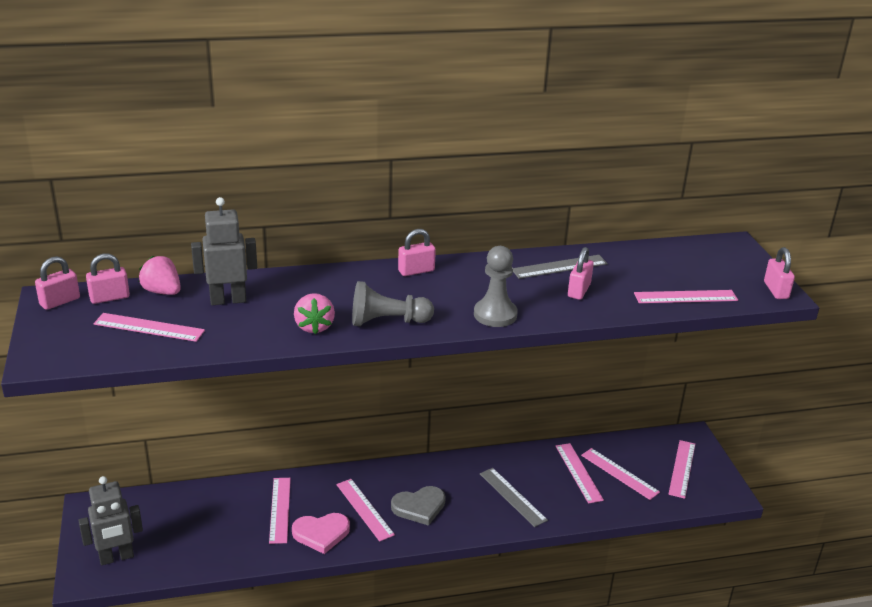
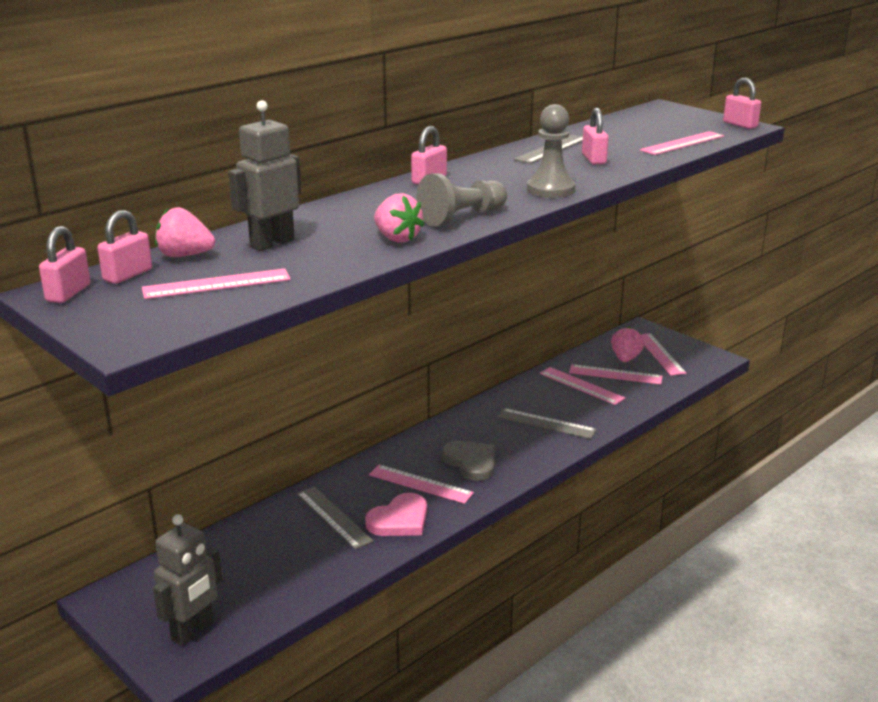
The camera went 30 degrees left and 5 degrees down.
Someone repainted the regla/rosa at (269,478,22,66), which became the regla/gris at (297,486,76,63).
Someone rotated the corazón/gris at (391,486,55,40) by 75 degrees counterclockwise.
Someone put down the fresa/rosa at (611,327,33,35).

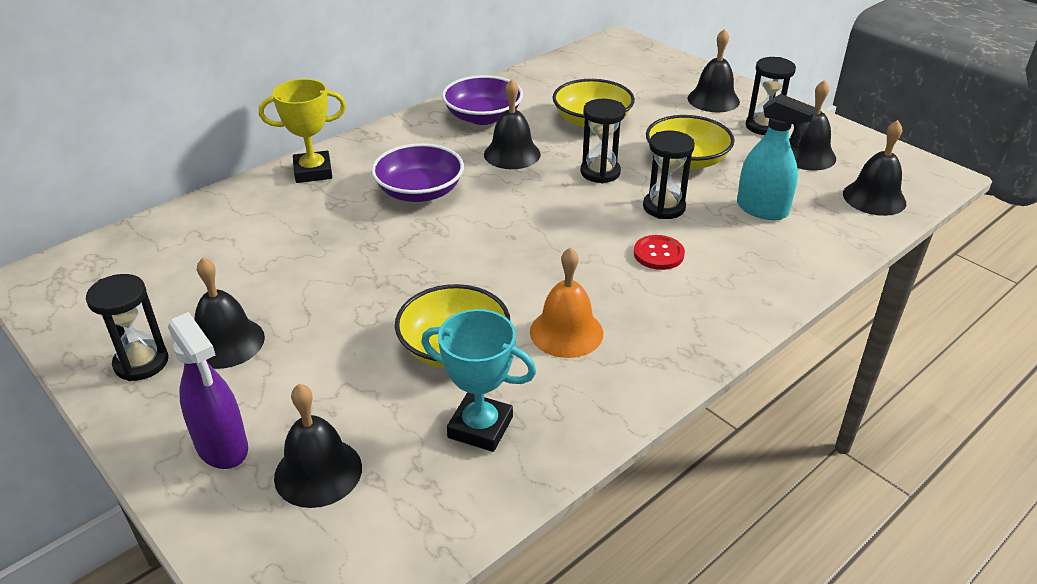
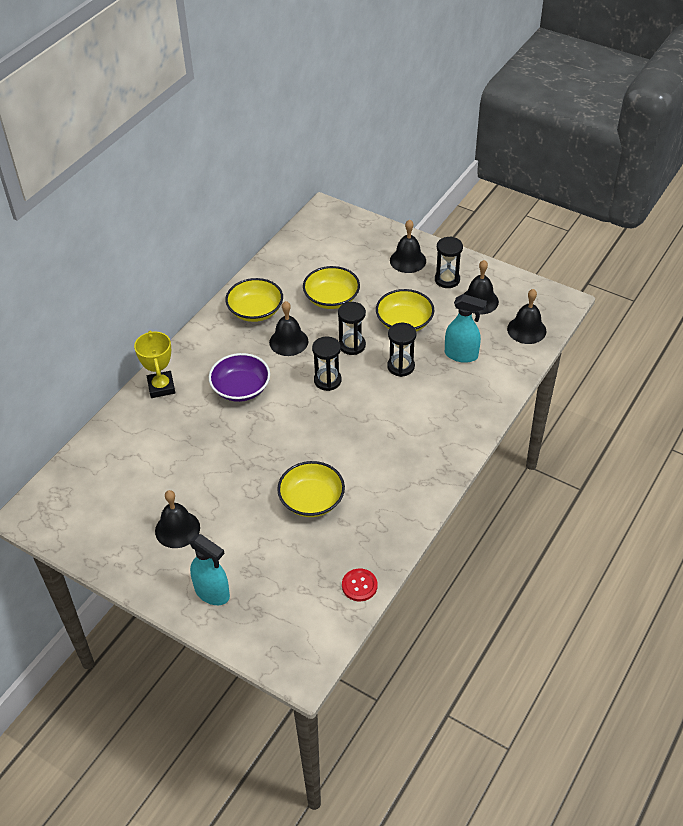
The camera went 15 degrees left and 10 degrees up.
Someone repainted the cuenco/morado at (442,75,81,50), which became the cuenco/amarillo at (225,278,58,44).
Someone rotated the trofeo/amarillo at (259,79,87,104) by 75 degrees counterclockwise.
Someone carried the botón/rojo from (634,235,51,35) to (342,569,36,32).
Someone took away the campana/naranja at (530,247,73,111).
Someone carried the reloj de arena/negro from (86,274,82,107) to (312,337,30,54).
Someone took away the trofeo/turquesa at (422,309,114,143).
Someone repainted the pulverizador/morado at (168,312,80,157), which became the pulverizador/turquesa at (189,534,41,71).
Someone took away the campana/negro at (274,384,88,124).

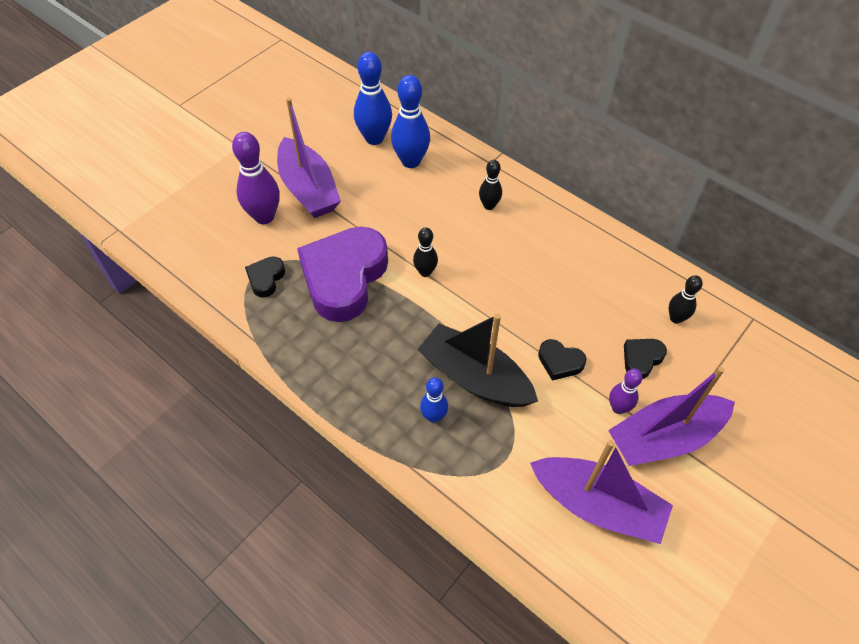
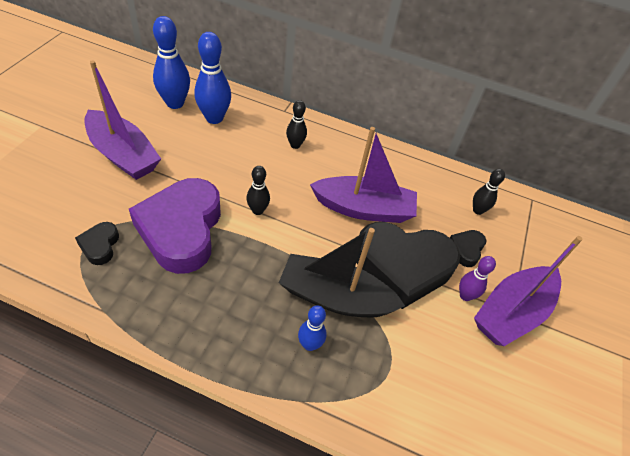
The camera went 25 degrees left and 5 degrees down.
Someone took away the bolo/morado at (232,132,48,92).
Someone scaled the corazón/negro at (538,339,48,42) by 2.32.
Someone carried the barco/morado from (530,440,143,104) to (310,127,107,96).

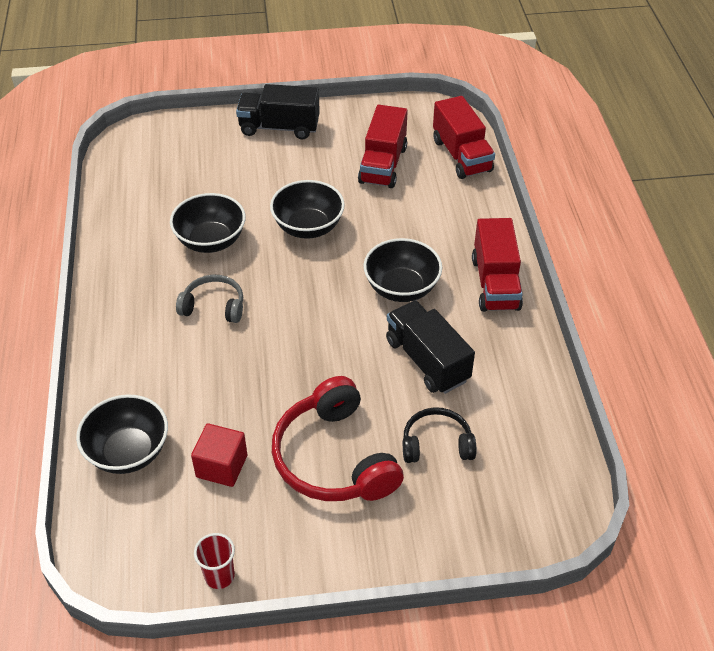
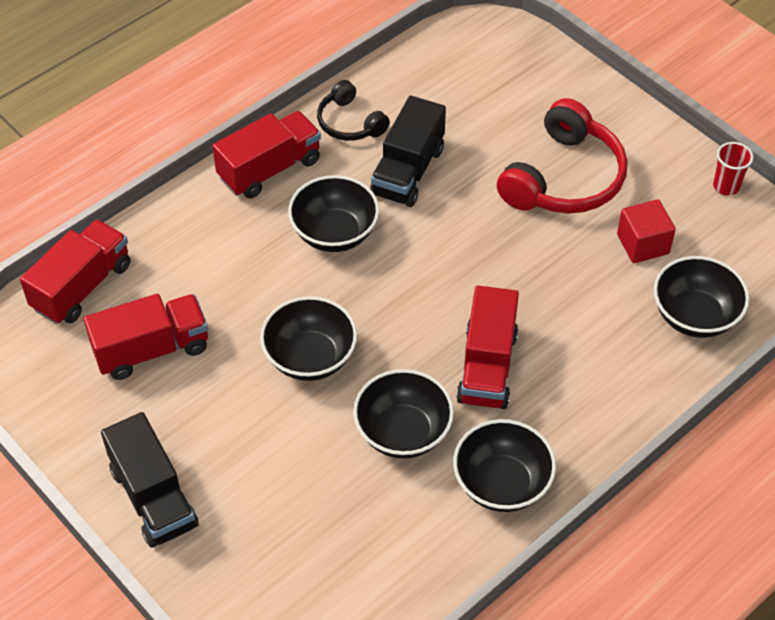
The camera went 125 degrees left and 5 degrees up.
Someone swapped the auriculares/gris at (176,275,67,48) for the camión/rojo at (456,286,63,123).
Someone carried the auriculares/negro from (403,407,73,56) to (317,80,73,61).
Someone put down the cuenco/negro at (453,419,103,93).

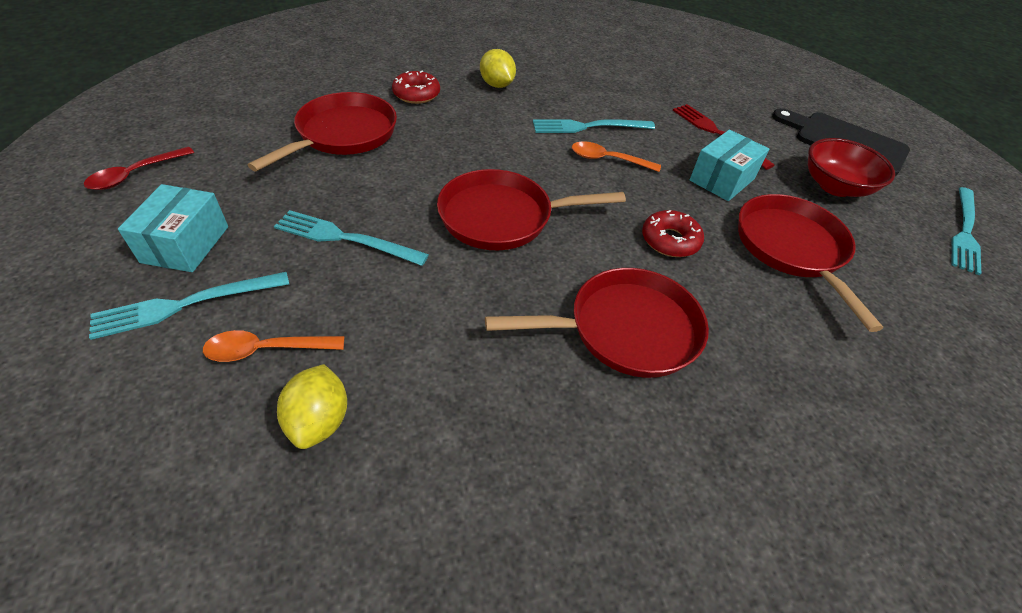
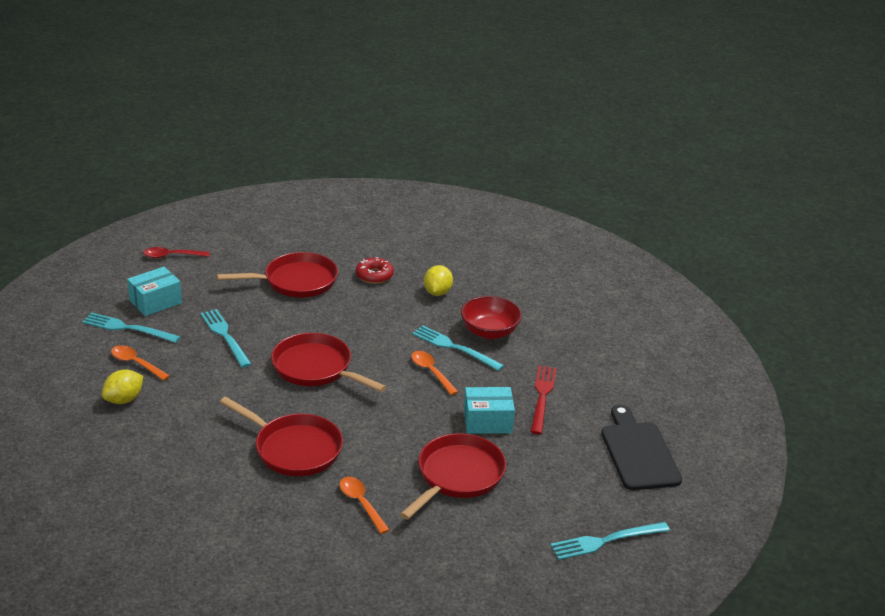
The camera went 45 degrees right and 15 degrees down.
Someone carried the cuenco/rojo from (808,138,87,59) to (461,296,61,43).
Someone took away the rosquilla/rojo at (642,210,62,47).
Someone put down the cuchara/naranja at (339,477,51,57).

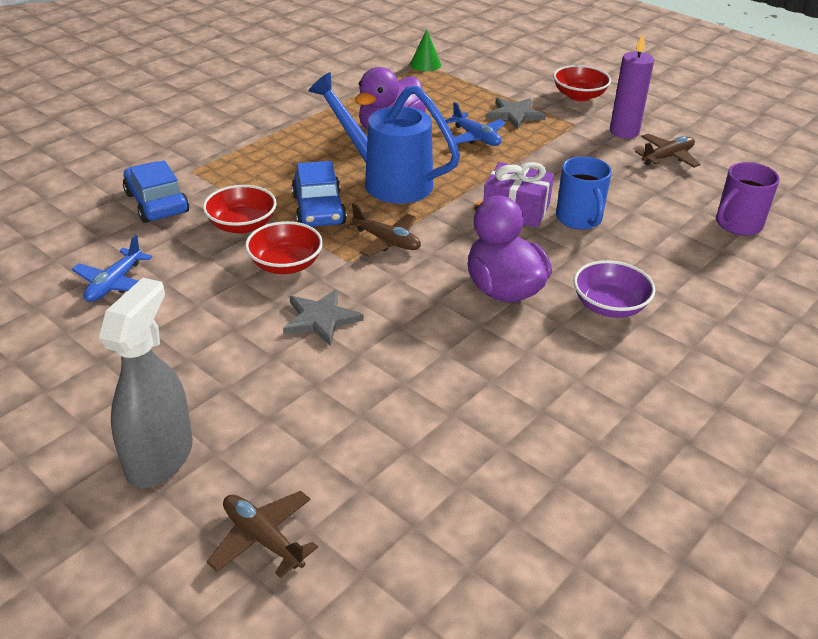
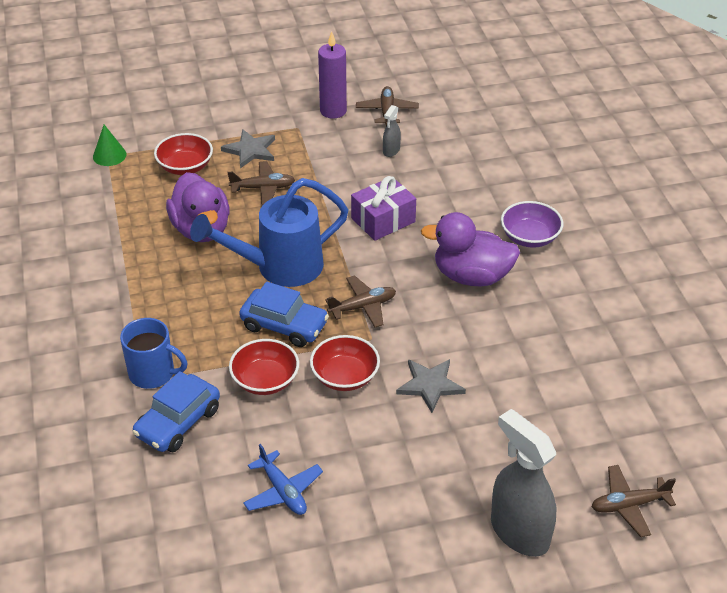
The camera went 55 degrees left and 5 degrees up.
Someone carried the cuenco/rojo from (553,65,58,36) to (154,133,59,42).
Someone repainted the avión/azul at (445,102,61,44), which became the avión/marrón at (227,161,68,44).
Someone carried the taza/azul from (556,156,56,74) to (120,318,67,71).
Someone rotated the coche/azul at (123,161,66,62) by 60 degrees counterclockwise.
Someone took away the taza/morado at (716,162,64,74).
Someone put down the pulverizador/gris at (383,105,18,52).

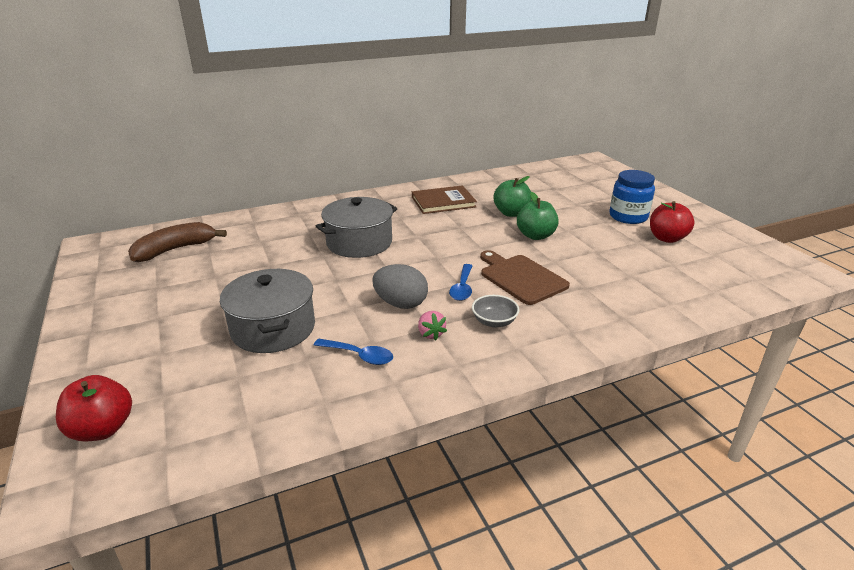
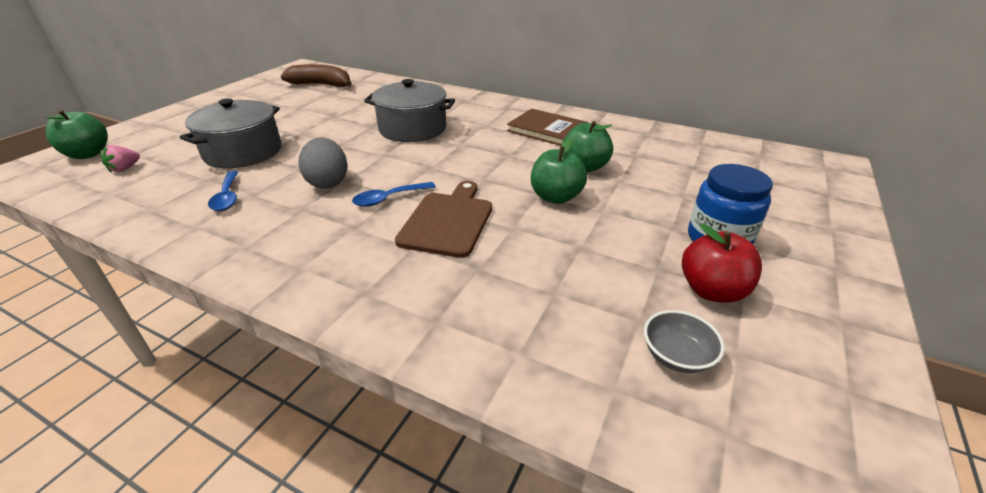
The camera went 50 degrees right and 5 degrees up.
Someone carried the cuenco/gris from (472,295,47,33) to (644,310,81,63).
Someone carried the fresa/rosa from (418,311,29,30) to (100,145,40,28).
Someone repainted the manzana/rojo at (56,375,76,66), which became the manzana/verde at (44,110,64,49).

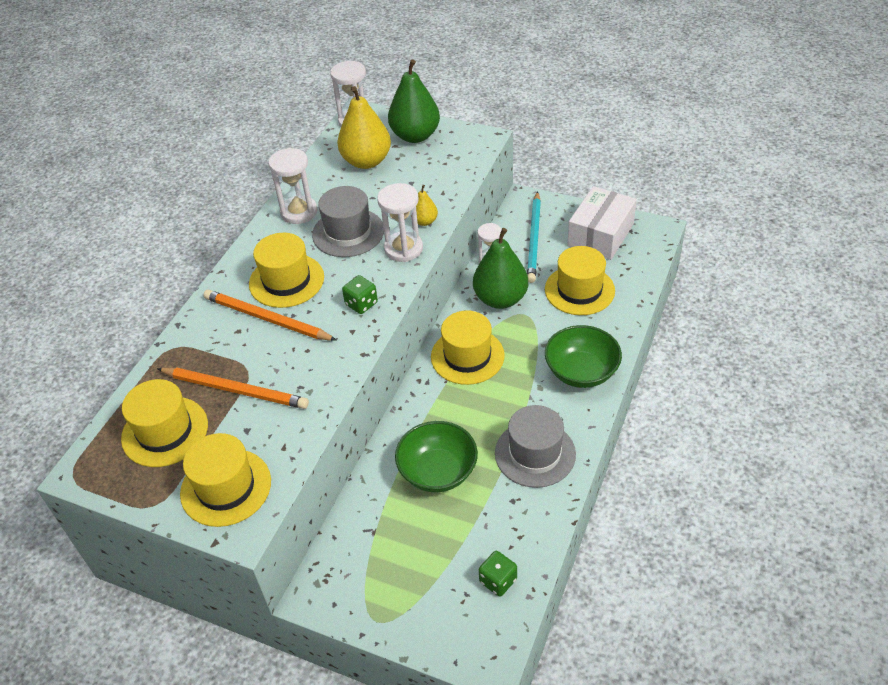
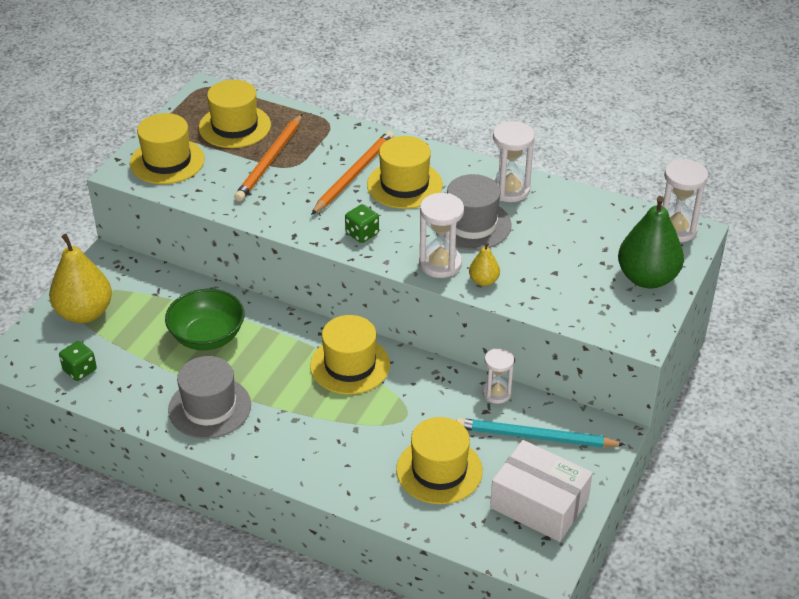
The camera went 90 degrees right and 5 degrees down.
Someone carried the pera/amarillo from (337,86,54,83) to (49,234,63,89).
Someone took away the pera/verde at (473,228,55,81).
Someone took away the cuenco/verde at (545,325,77,63).

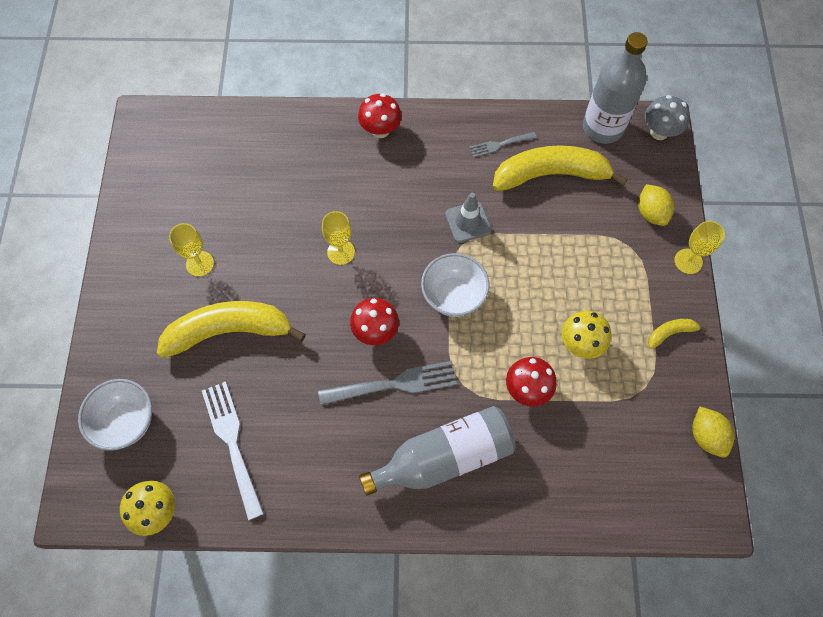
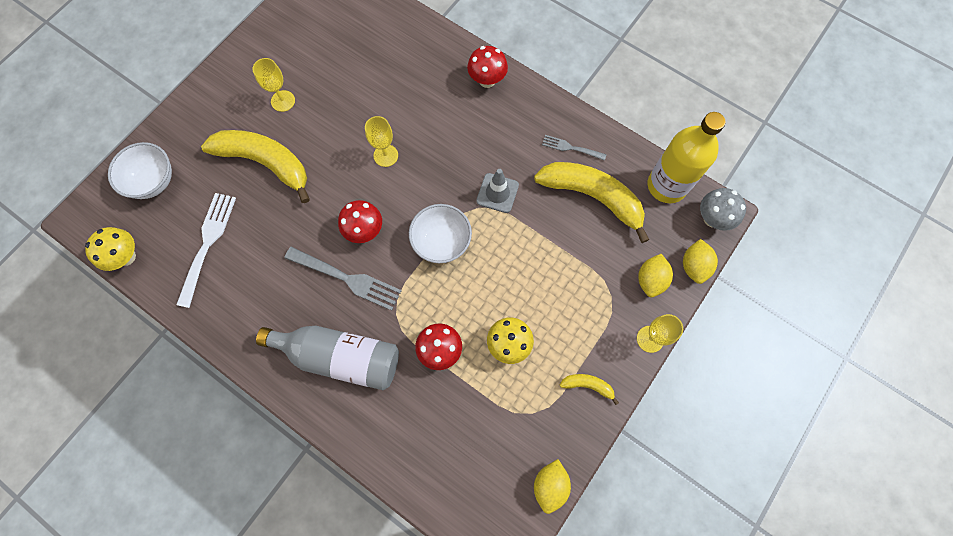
The camera went 35 degrees right and 5 degrees up.
Someone repainted the botella/gris at (583,32,65,112), which became the botella/amarillo at (648,112,78,91).
Someone put down the limón/amarillo at (683,239,35,45).

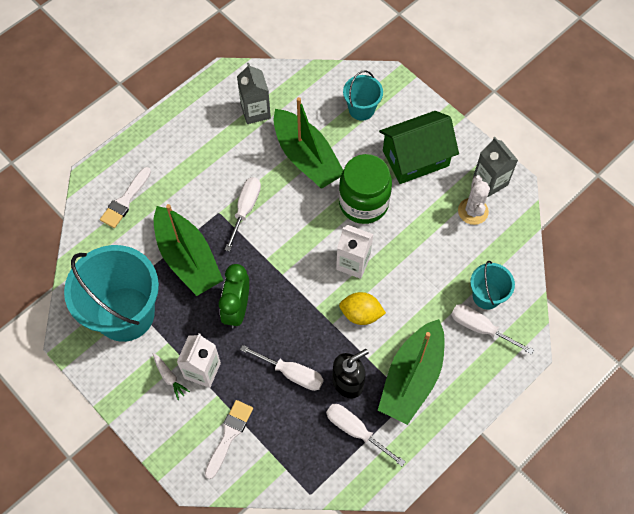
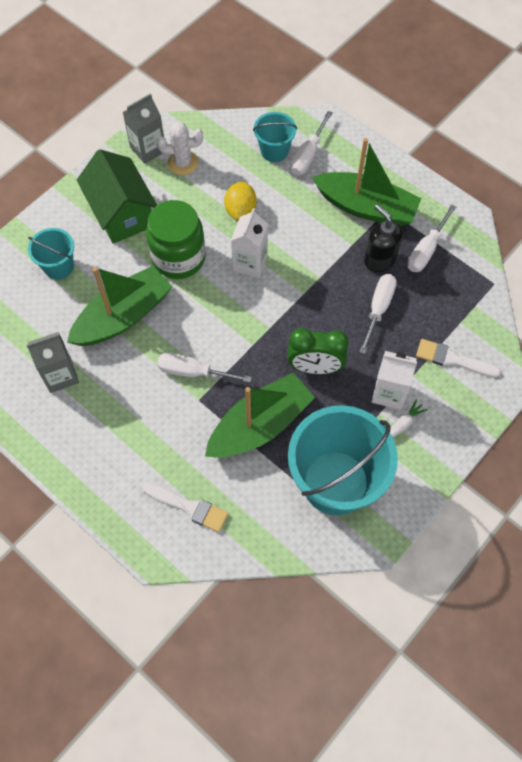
The camera went 95 degrees left and 0 degrees up.
Someone carried the limón/amarillo from (339,292,47,33) to (224,181,33,40).

